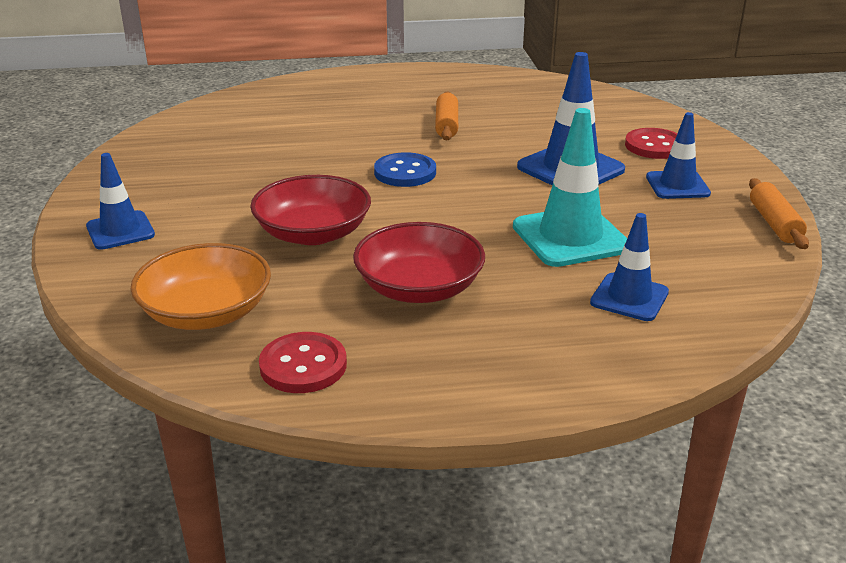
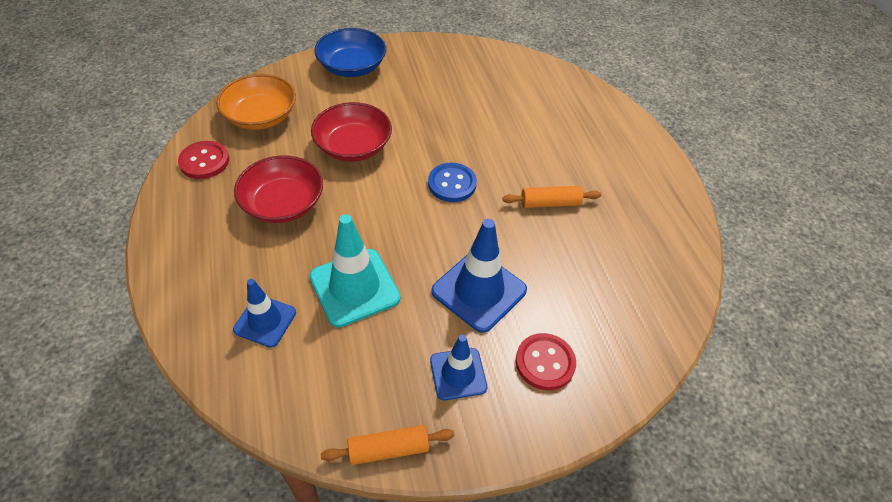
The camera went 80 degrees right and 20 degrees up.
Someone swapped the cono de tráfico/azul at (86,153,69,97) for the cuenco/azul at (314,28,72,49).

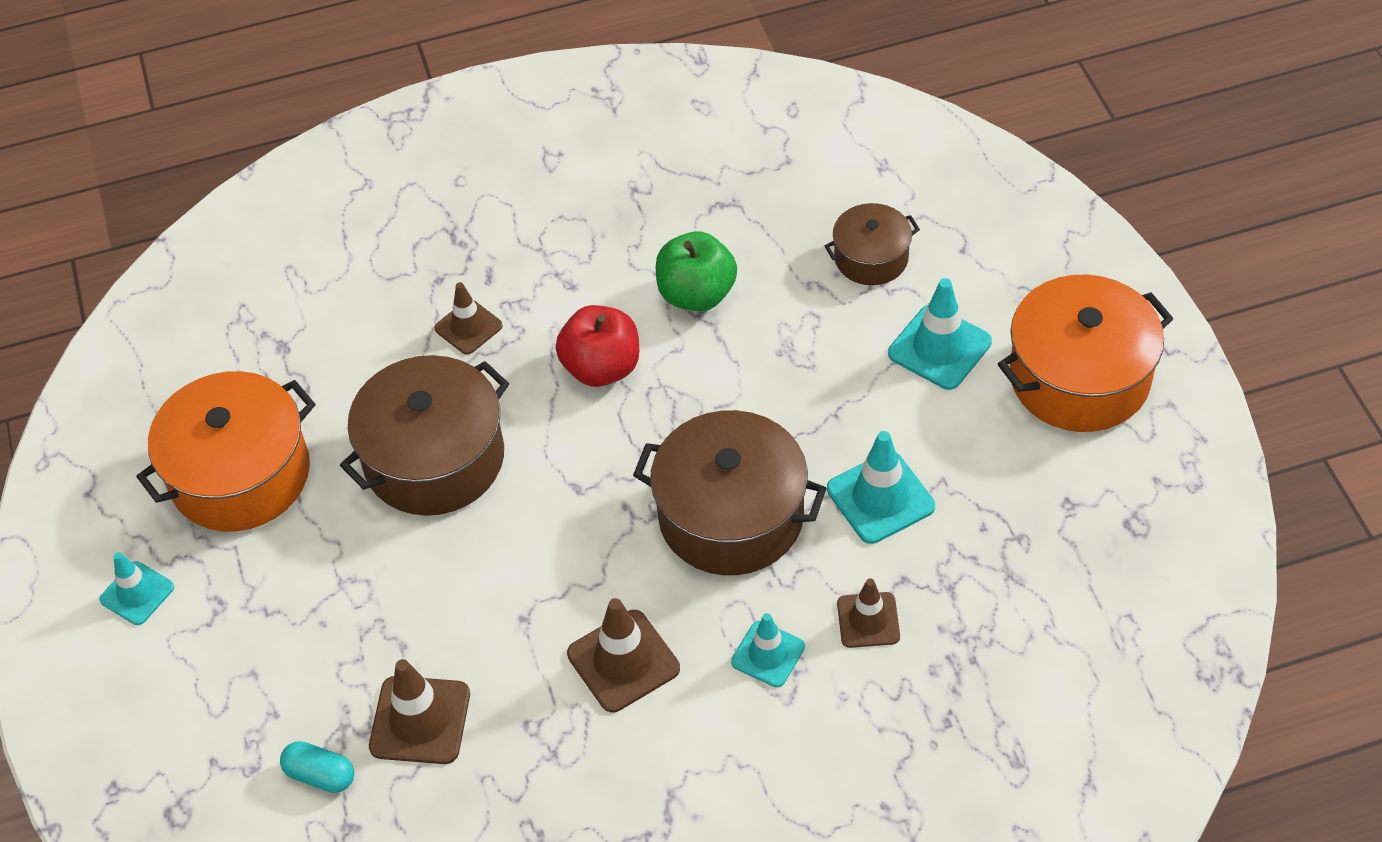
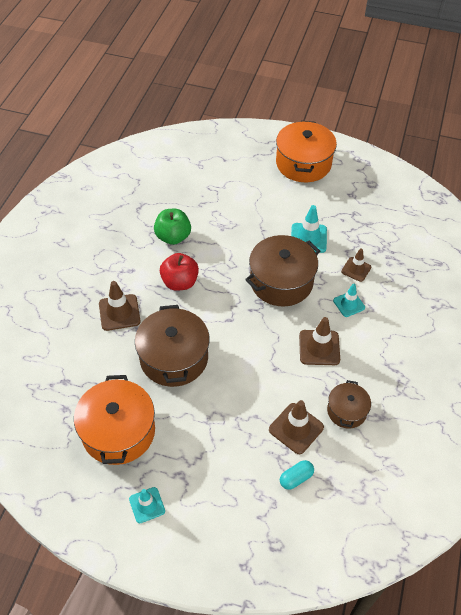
The camera went 60 degrees left and 0 degrees up.
Someone carried the olla/marrón from (824,203,96,82) to (327,380,44,49).
Someone took away the cono de tráfico/turquesa at (888,278,104,112).
Someone scaled the cono de tráfico/marrón at (434,282,69,73) by 1.51.

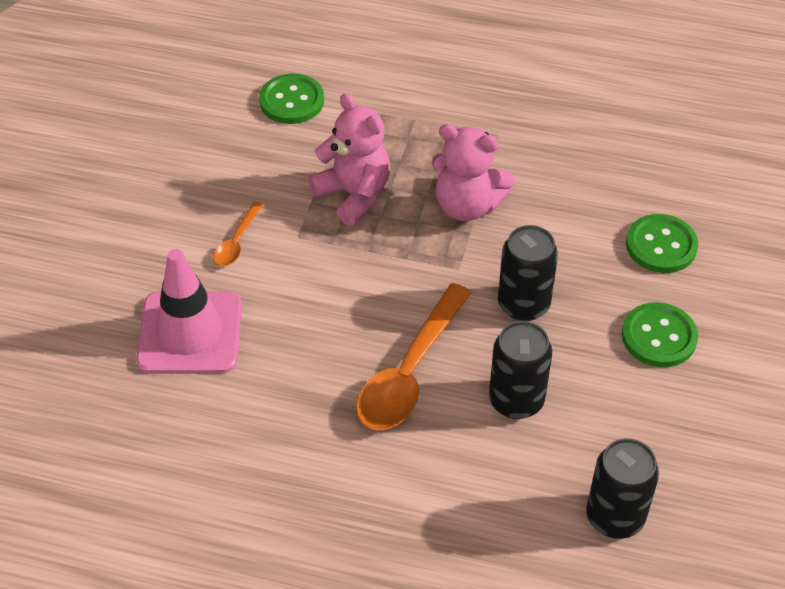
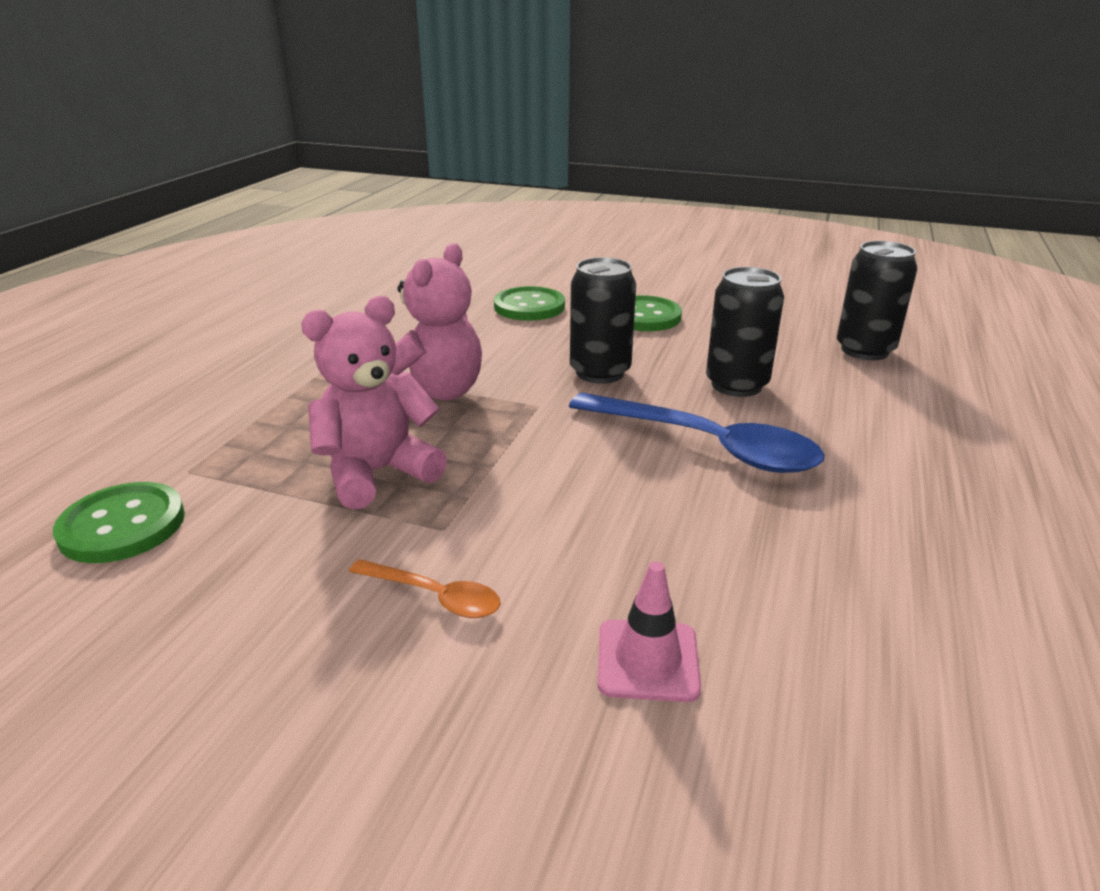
The camera went 85 degrees left and 20 degrees down.
Someone scaled the cono de tráfico/rosa at (136,249,106,125) by 0.52.
Someone repainted the cuchara/naranja at (356,283,116,148), which became the cuchara/azul at (569,393,256,80).

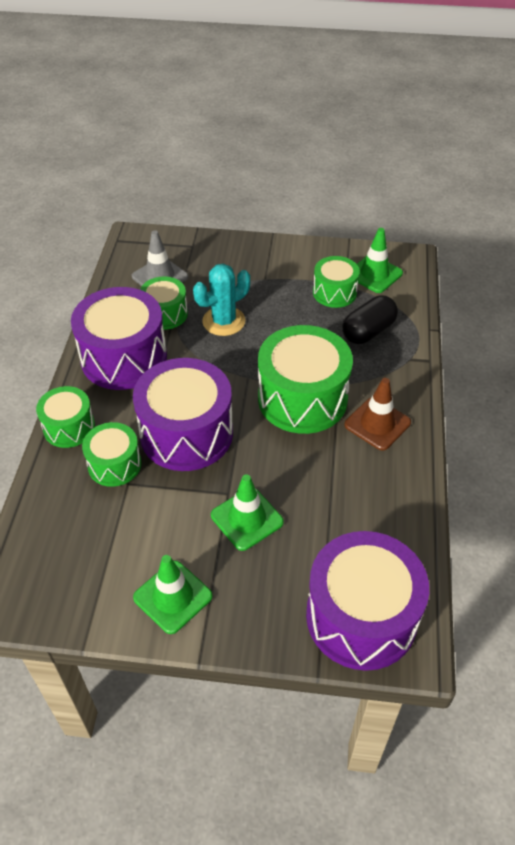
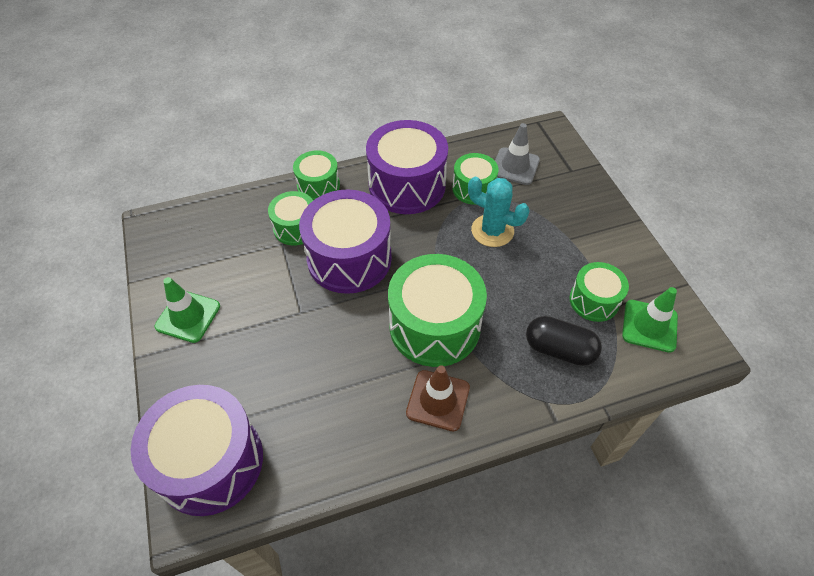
The camera went 65 degrees right and 5 degrees up.
Someone took away the cono de tráfico/verde at (211,474,73,77).

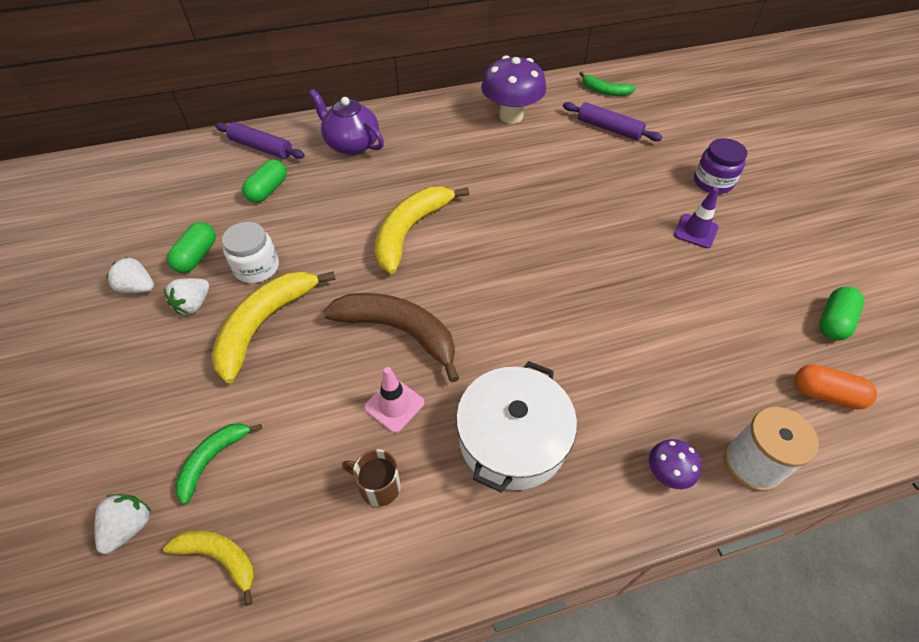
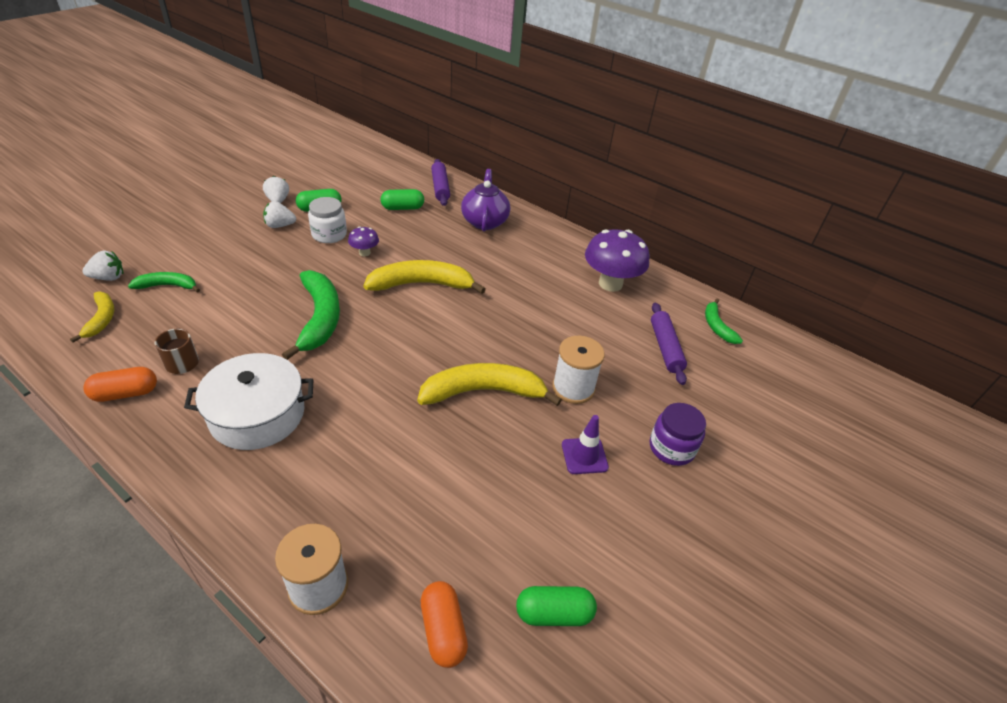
The camera went 50 degrees right and 10 degrees down.
Someone carried the plátano/amarillo from (211,271,125,112) to (417,363,145,43).
Someone repainted the plátano/marrón at (323,293,136,89), which became the plátano/verde at (282,270,58,90).
Someone took away the cono de tráfico/rosa at (364,367,60,66).
Someone carried the seta/morado from (649,439,53,50) to (348,226,31,30).
Someone put down the carrete/blanco at (552,336,53,68).
Someone put down the cápsula/naranja at (83,367,74,35).

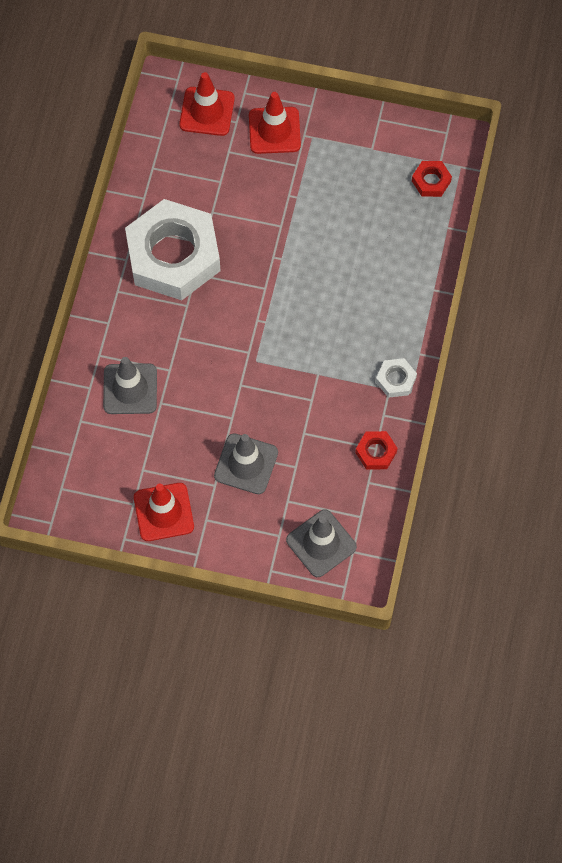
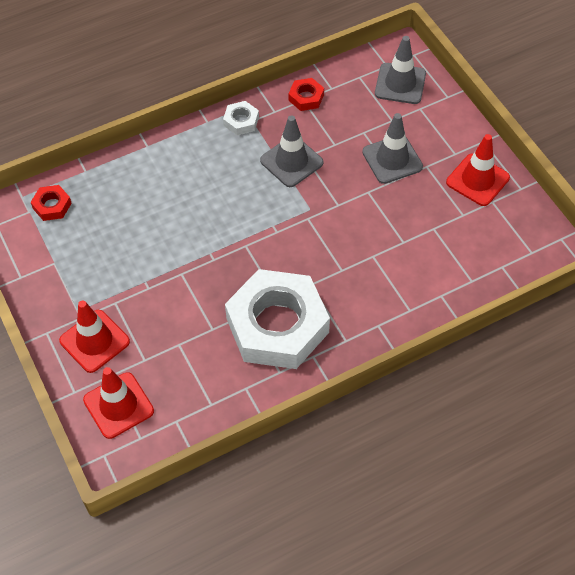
The camera went 130 degrees left and 10 degrees down.
Someone carried the cono de tráfico/gris from (103,357,54,57) to (260,115,63,72).

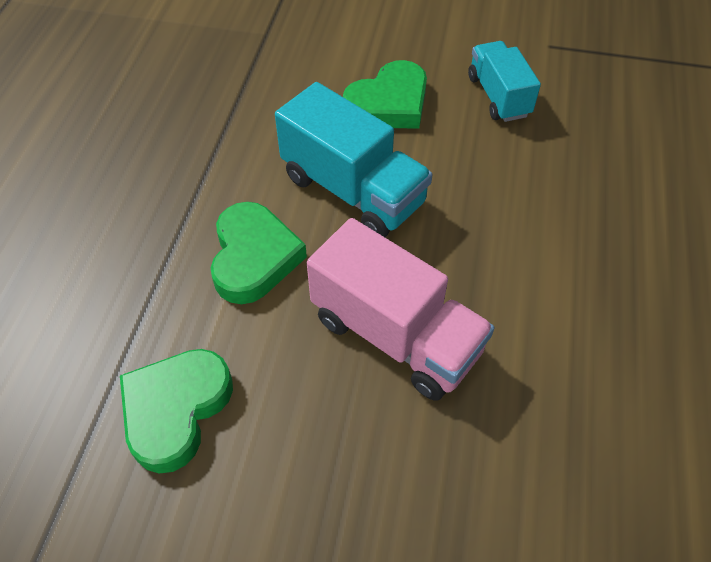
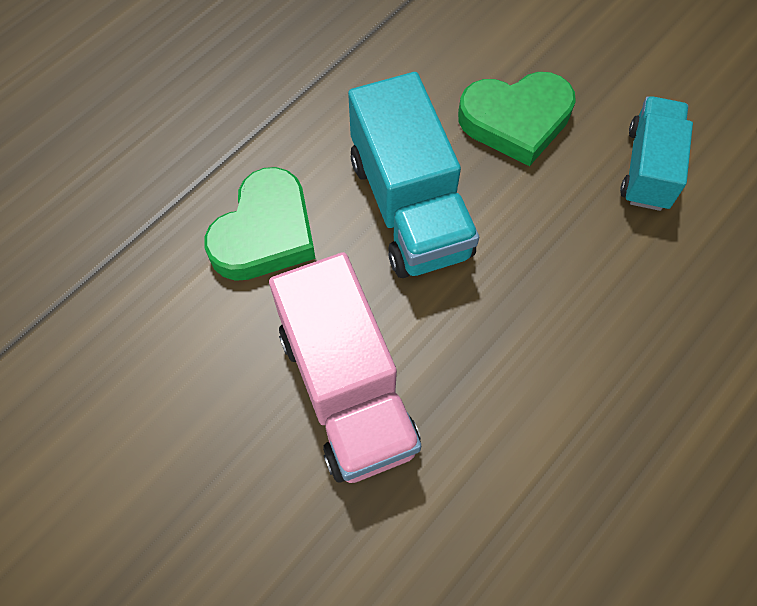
The camera went 30 degrees right and 10 degrees up.
Someone took away the corazón/verde at (120,349,113,125).

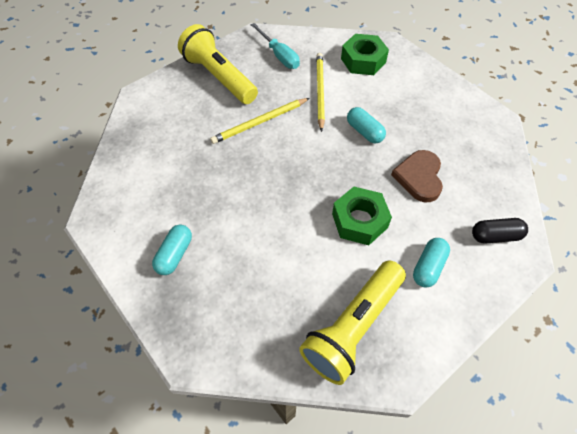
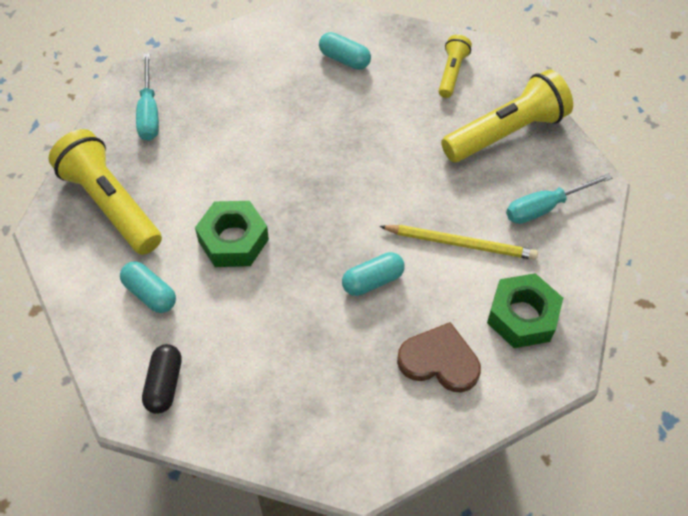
The camera went 100 degrees right and 0 degrees up.
Someone took away the lápiz/amarillo at (210,98,99,46).
Someone carried the corazón/marrón from (391,150,52,52) to (397,322,84,70).
Someone carried the cápsula/turquesa from (152,225,40,50) to (319,32,52,38).
Someone put down the lámpara de mano/amarillo at (438,35,34,63).
Someone put down the destornillador/turquesa at (136,53,23,88).

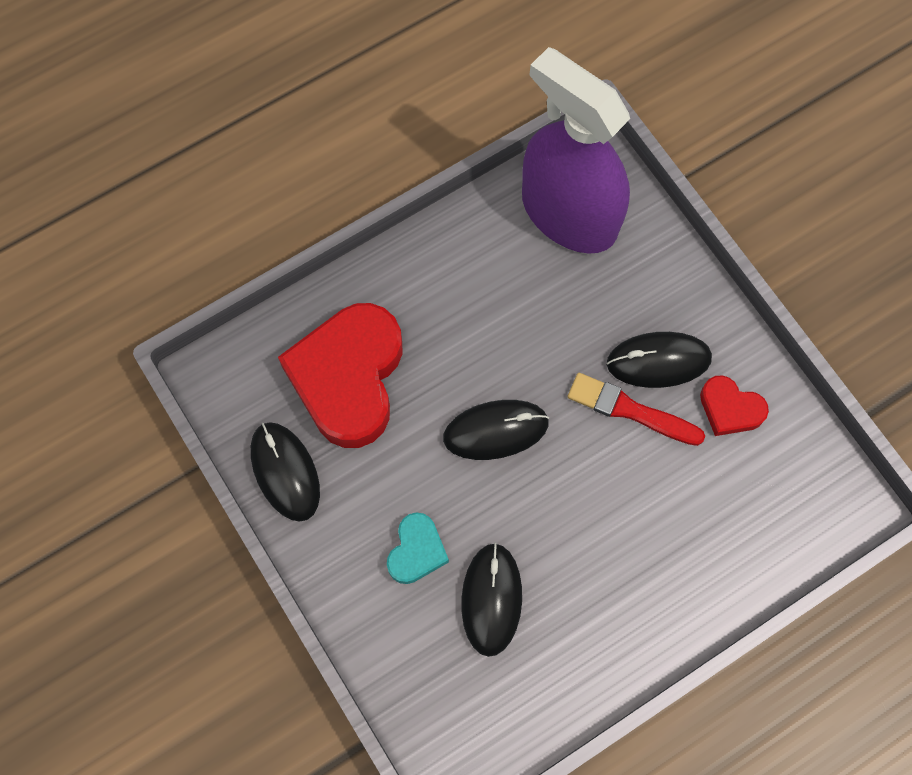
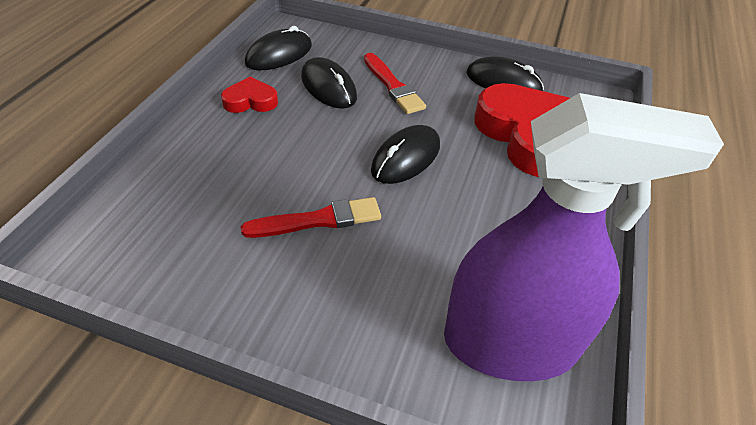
The camera went 140 degrees right and 25 degrees down.
Someone carried the ratón/negro from (607,332,105,56) to (245,26,67,44).
Someone carried the corazón/rojo from (700,375,69,61) to (221,77,57,36).
Someone swapped the corazón/turquesa at (387,512,62,72) for the pincel/rojo at (364,53,62,61).

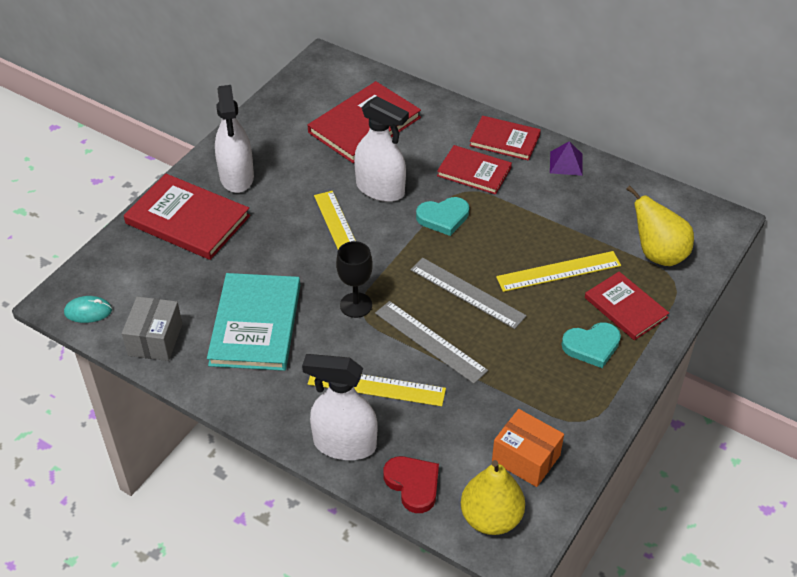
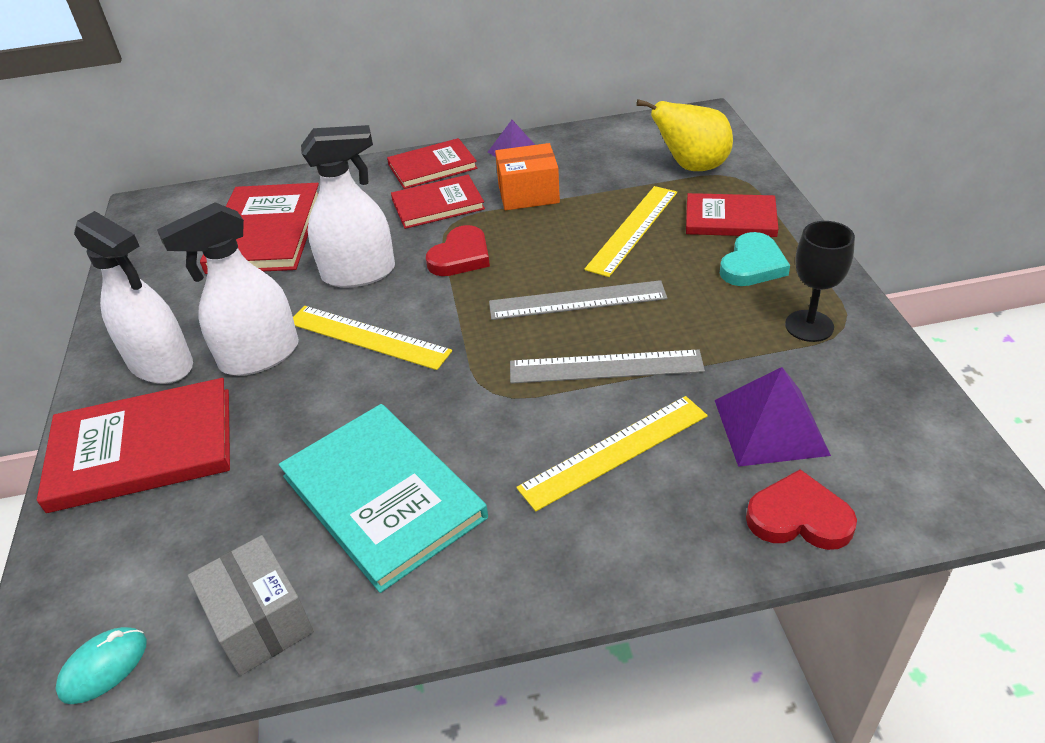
The camera went 40 degrees left and 5 degrees down.
Someone repainted the corazón/turquesa at (416,197,53,39), which became the corazón/rojo at (426,225,64,51).
Someone carried the copa/negro from (336,241,37,77) to (785,221,70,121).
Someone carried the pulverizador/blanco from (302,354,75,106) to (157,202,142,174).
Someone carried the caja/naranja from (492,409,72,78) to (495,143,65,67).
Someone took away the pera/amarillo at (461,460,64,75).
Someone put down the pirámide/morado at (715,367,116,100).

